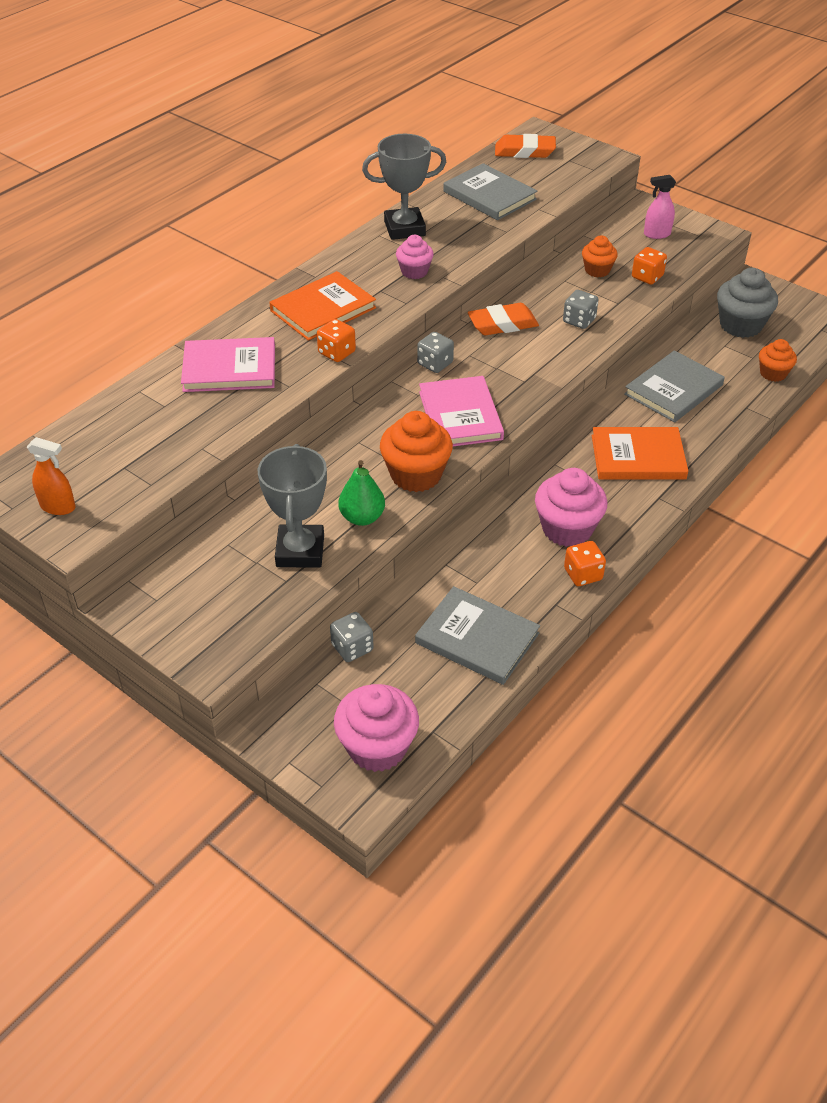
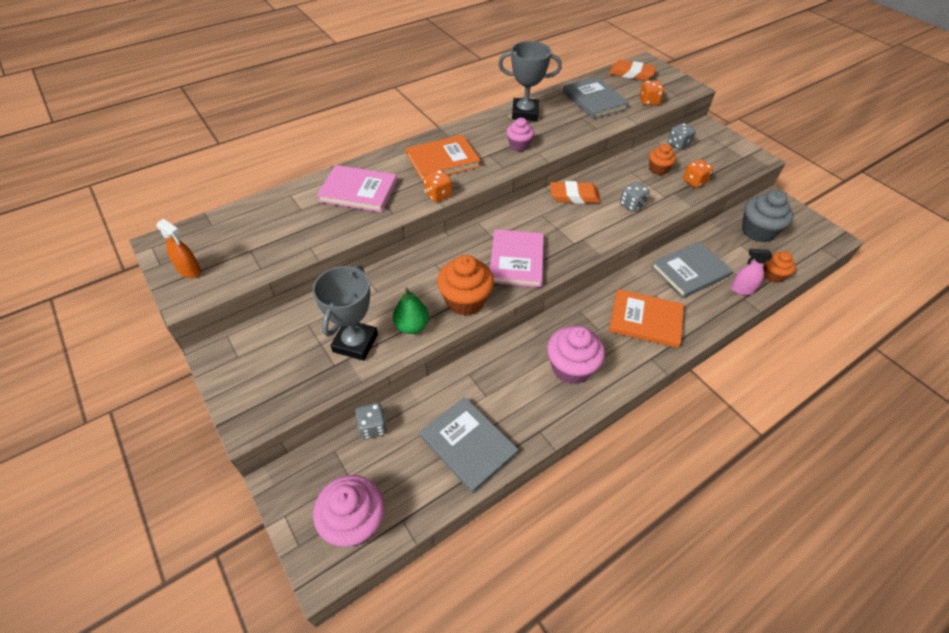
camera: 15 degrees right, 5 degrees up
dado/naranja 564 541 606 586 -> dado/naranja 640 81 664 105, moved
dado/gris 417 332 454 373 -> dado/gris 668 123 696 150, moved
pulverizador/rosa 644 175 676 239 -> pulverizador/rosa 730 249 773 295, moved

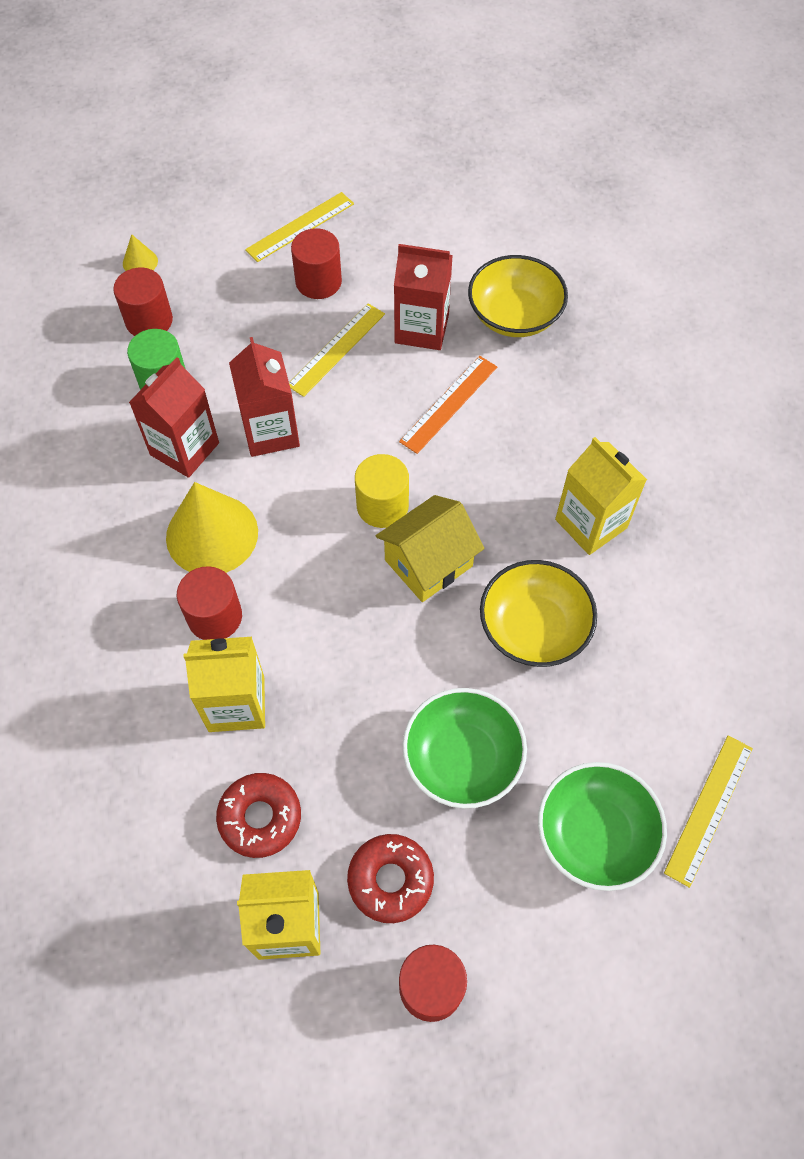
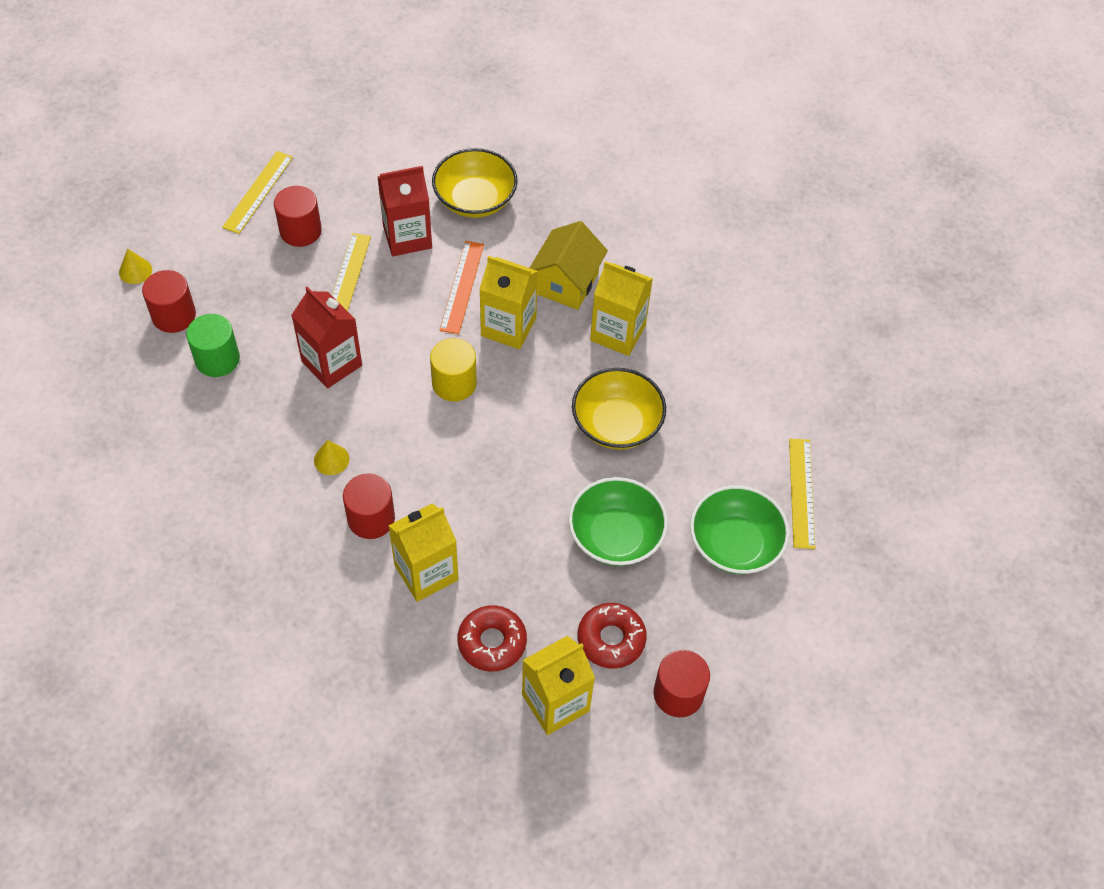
camera: 30 degrees left, 5 degrees down
cono/amarillo 166 482 258 573 -> cono/amarillo 314 440 349 475, x0.44
none -> cartón de leche/amarillo 479 256 538 350
casa/amarillo 376 495 484 602 -> casa/amarillo 530 221 608 310, moved
cartón de leche/rojo 129 357 219 478 -> none

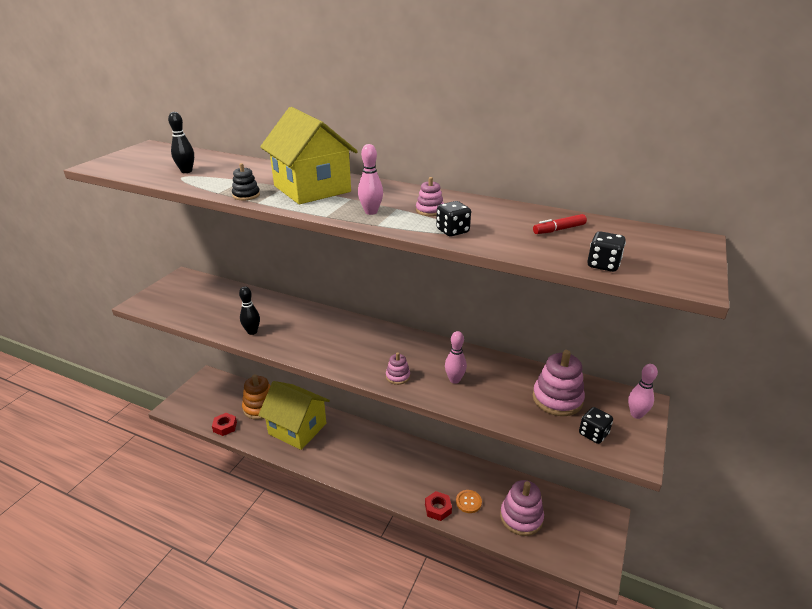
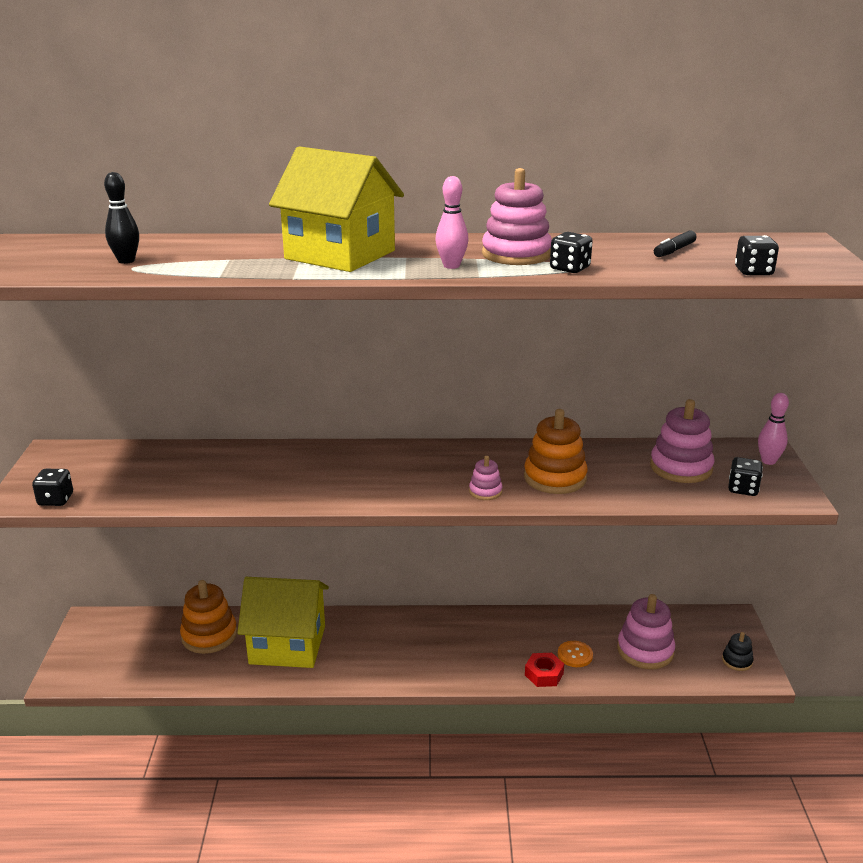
camera: 25 degrees left, 5 degrees down
none -> dado/negro 32 469 73 506
juguete apilable/rosa 416 177 444 216 -> juguete apilable/rosa 482 168 552 265, x1.92
bolo/rosa 445 331 467 384 -> juguete apilable/naranja 524 409 588 494
rotulador/rojo 533 214 587 234 -> rotulador/negro 654 230 697 257
juguete apilable/negro 232 163 260 200 -> juguete apilable/negro 722 632 754 671, moved
tuerca/rojo 212 413 237 436 -> none
bolo/negro 239 286 260 335 -> none

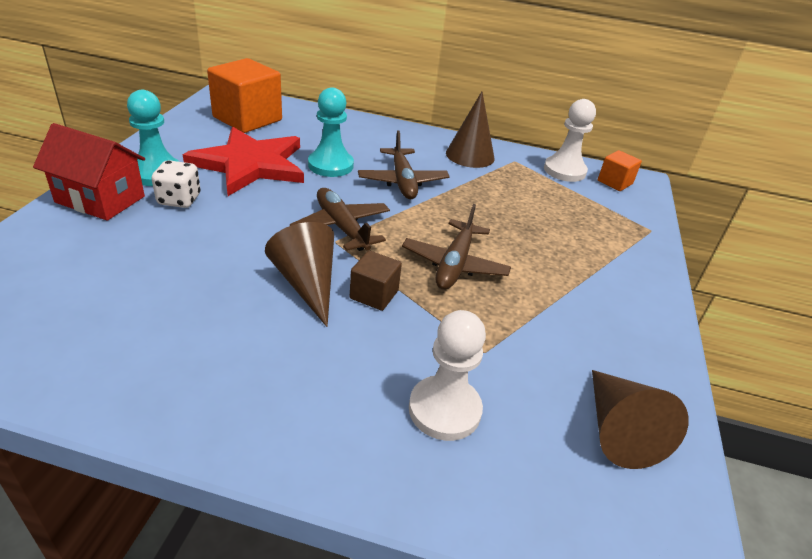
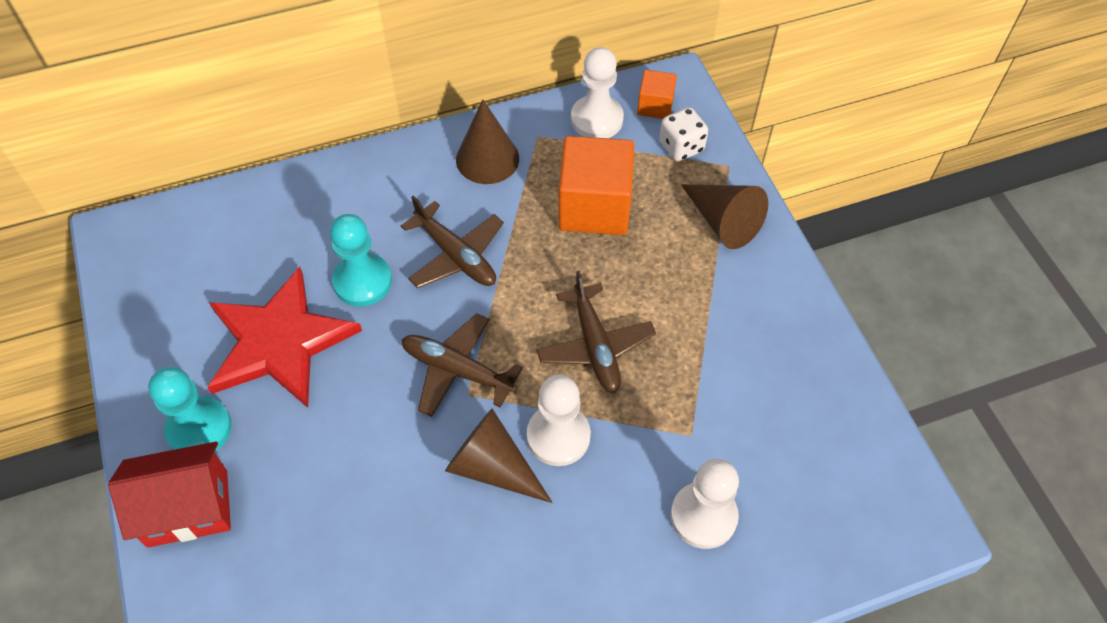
camera: 30 degrees left, 20 degrees up
cubo/marrón 350 250 402 311 -> peón/blanco 527 375 591 466
cubo/naranja 207 58 282 133 -> cubo/naranja 558 136 634 235, moved
dado/blanco 152 160 201 208 -> dado/blanco 659 107 708 161, moved
cono/marrón 592 370 689 469 -> cono/marrón 681 184 768 249, moved

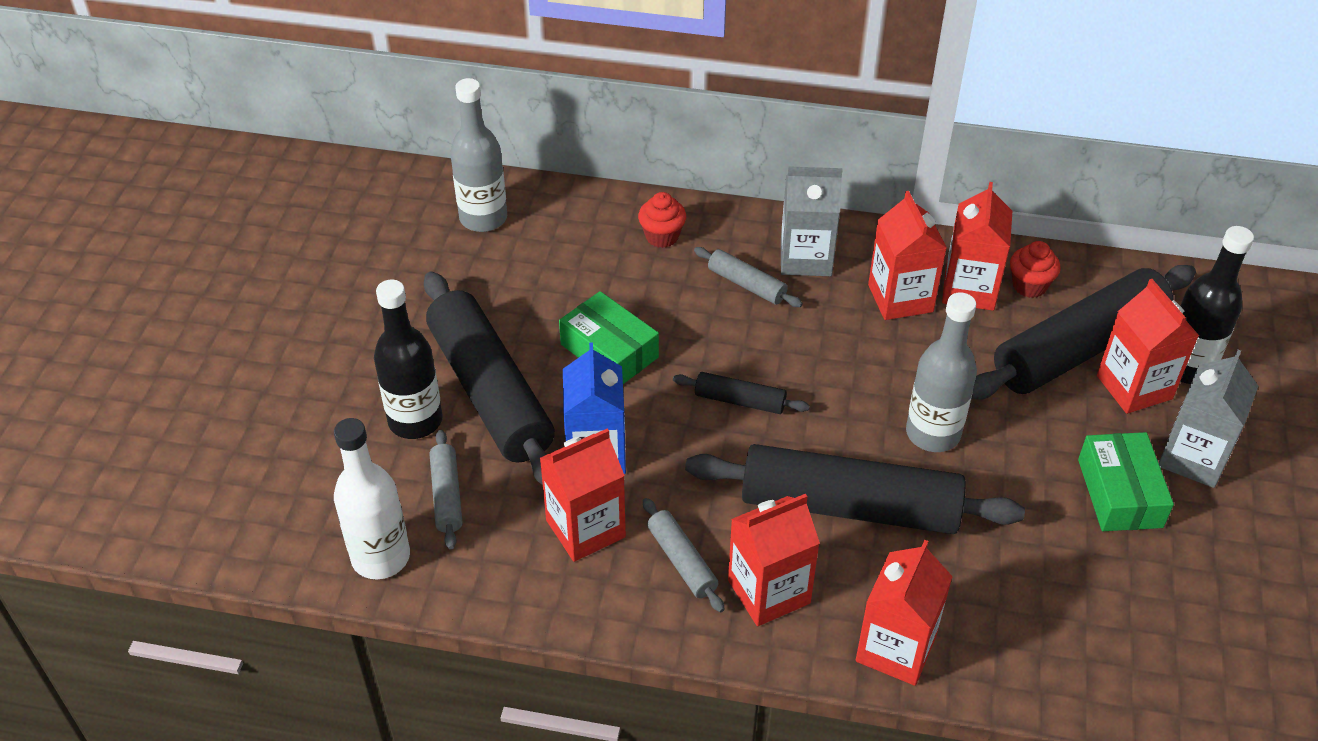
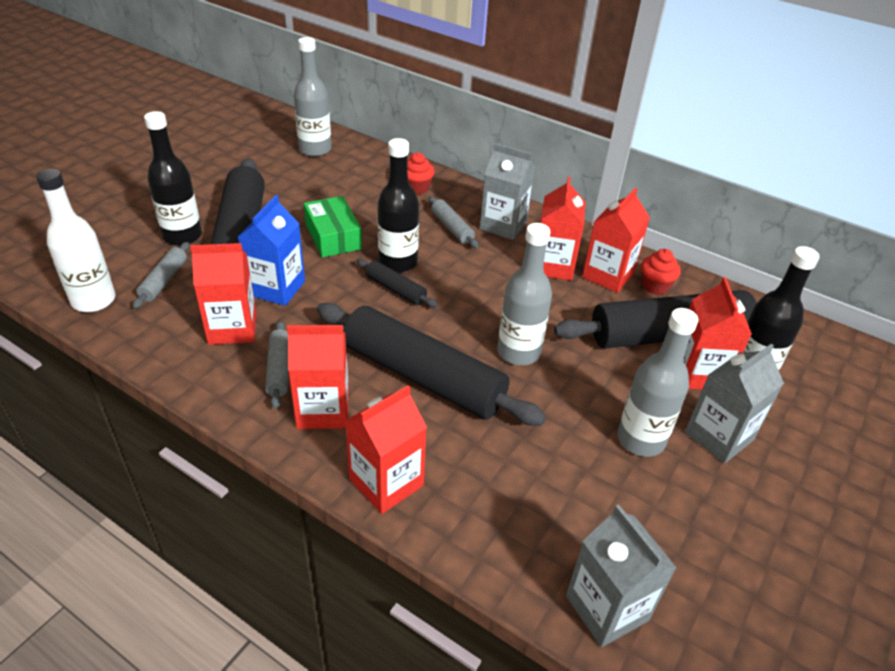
camera: 20 degrees right, 5 degrees down
none -> botella/negro 378 138 419 273
none -> cartón de leche/gris 566 504 677 647
caja/verde 1078 432 1174 531 -> botella/gris 617 308 698 457

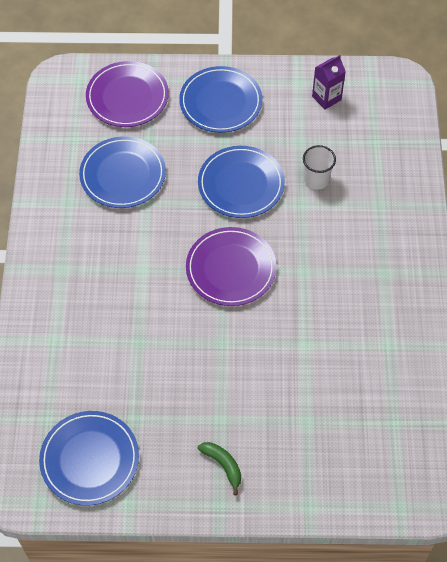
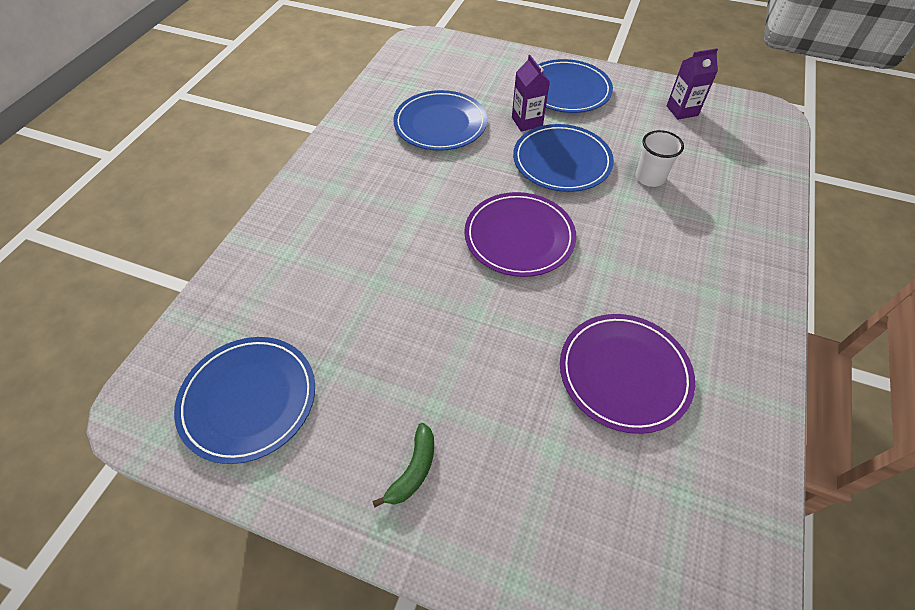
camera: 20 degrees right, 5 degrees down
plátano/verde 198 442 241 495 -> plátano/verde 372 423 434 508, 45 degrees clockwise
none -> cartón de leche/morado 512 55 550 132
plato/morado 86 61 169 127 -> plato/morado 560 314 695 434, moved

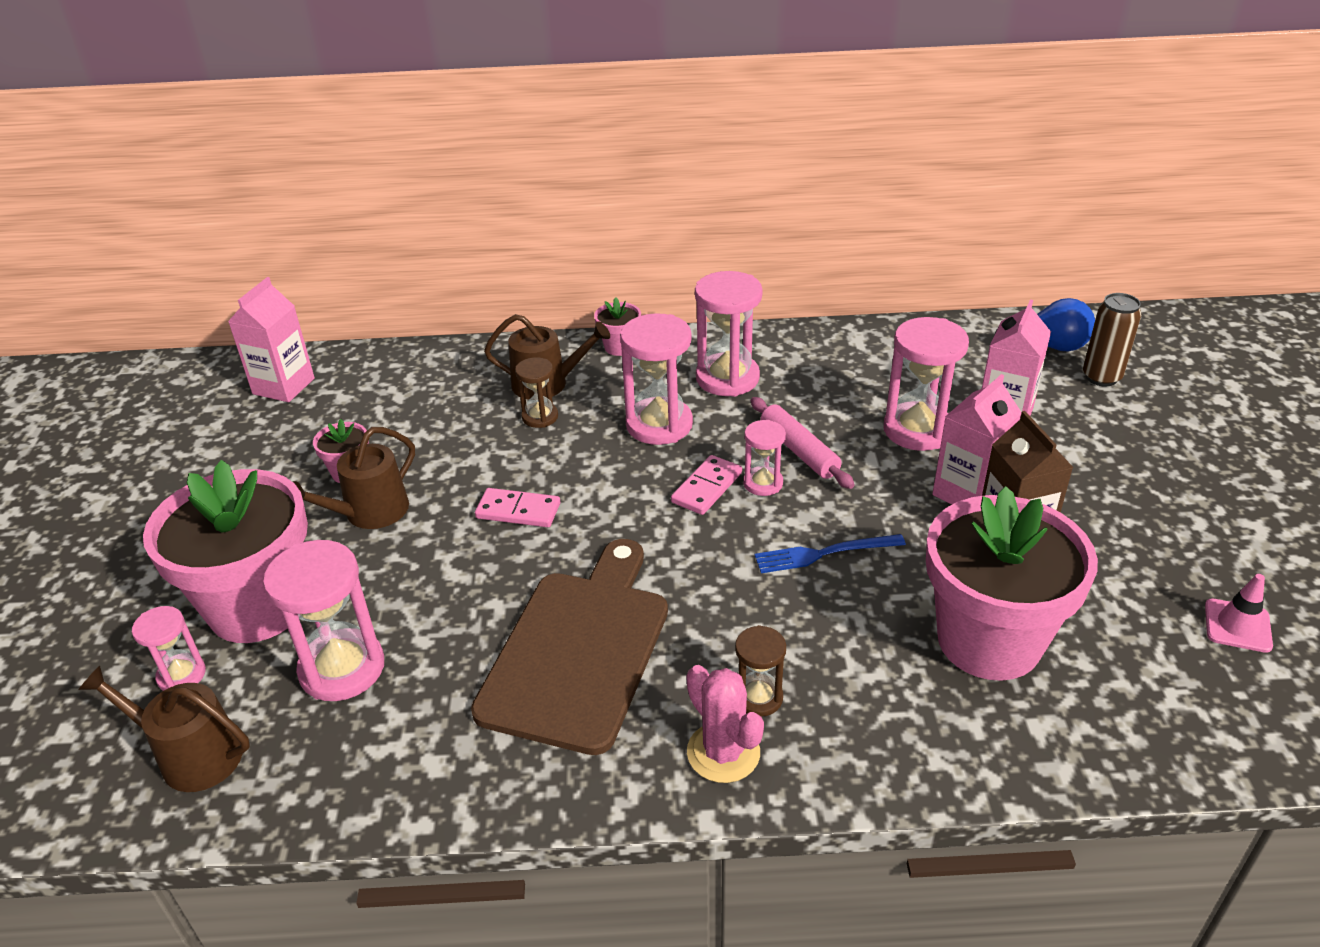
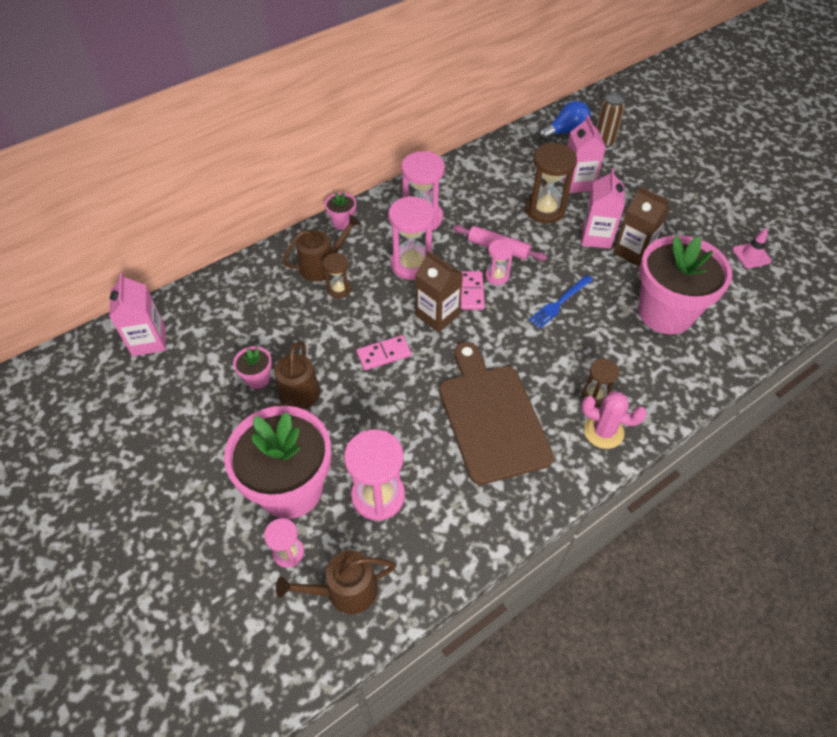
camera: 35 degrees left, 15 degrees up
none -> cartón de leche/marrón 415 250 463 333
reloj de arena/rosa 884 317 969 451 -> reloj de arena/marrón 525 143 577 224

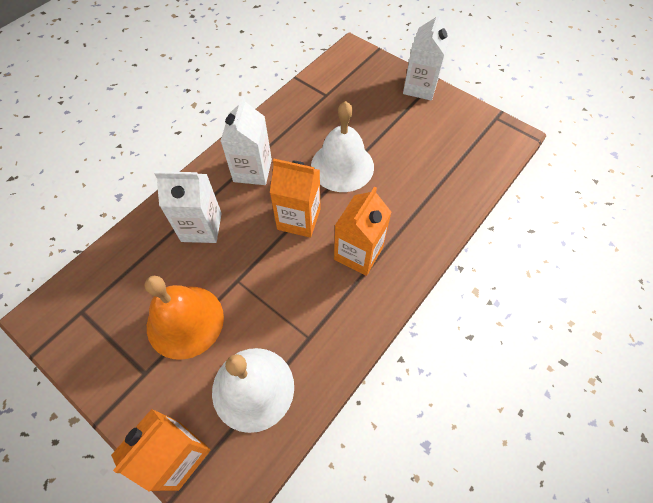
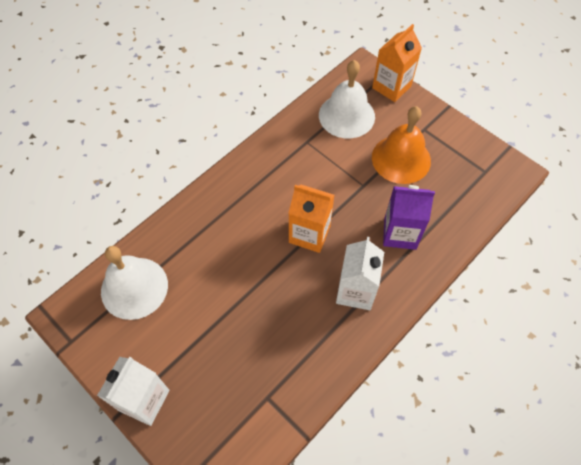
camera: 175 degrees left, 0 degrees up
campana/blanco 311 101 374 192 -> campana/blanco 101 246 168 320, moved
cartón de leche/blanco 154 171 222 243 -> cartón de leche/morado 383 185 435 250
cartón de leche/naranja 334 187 391 276 -> none

